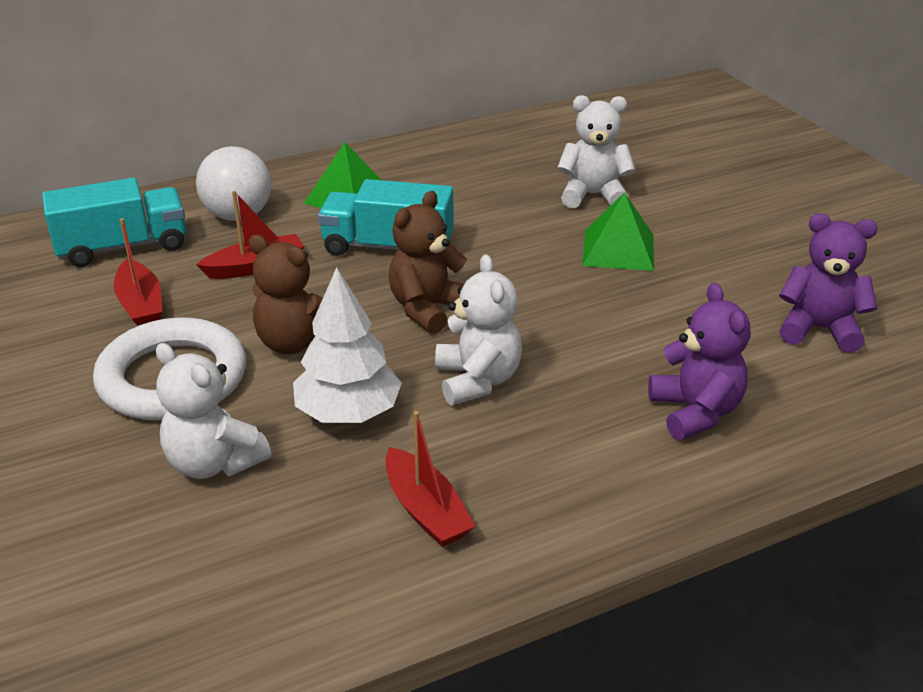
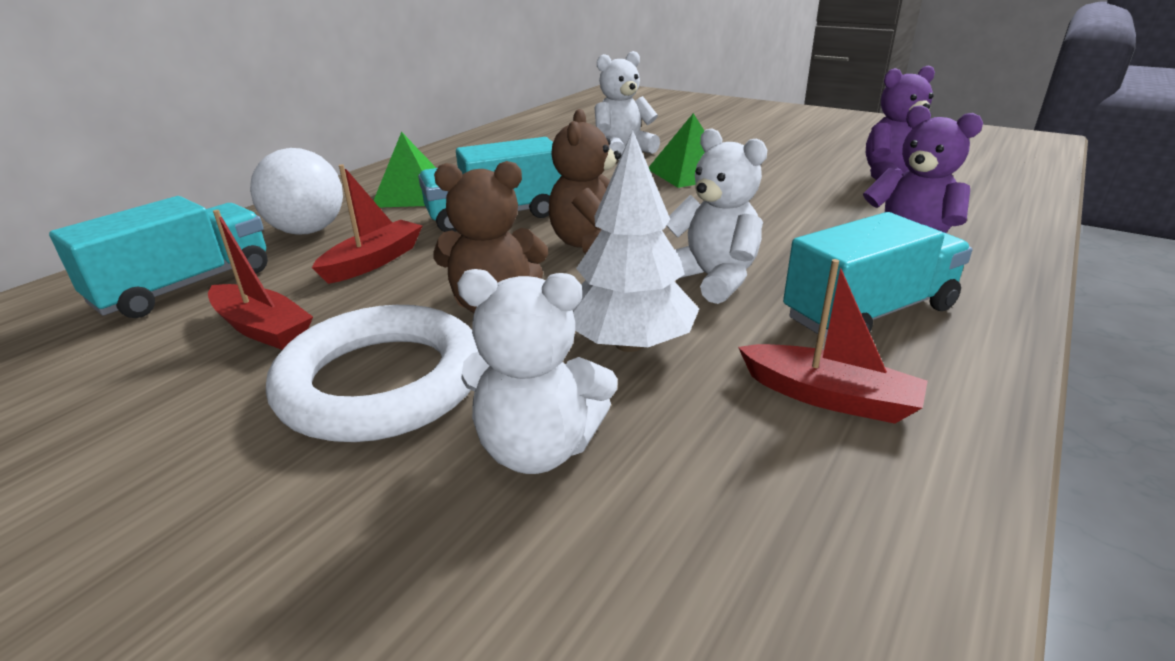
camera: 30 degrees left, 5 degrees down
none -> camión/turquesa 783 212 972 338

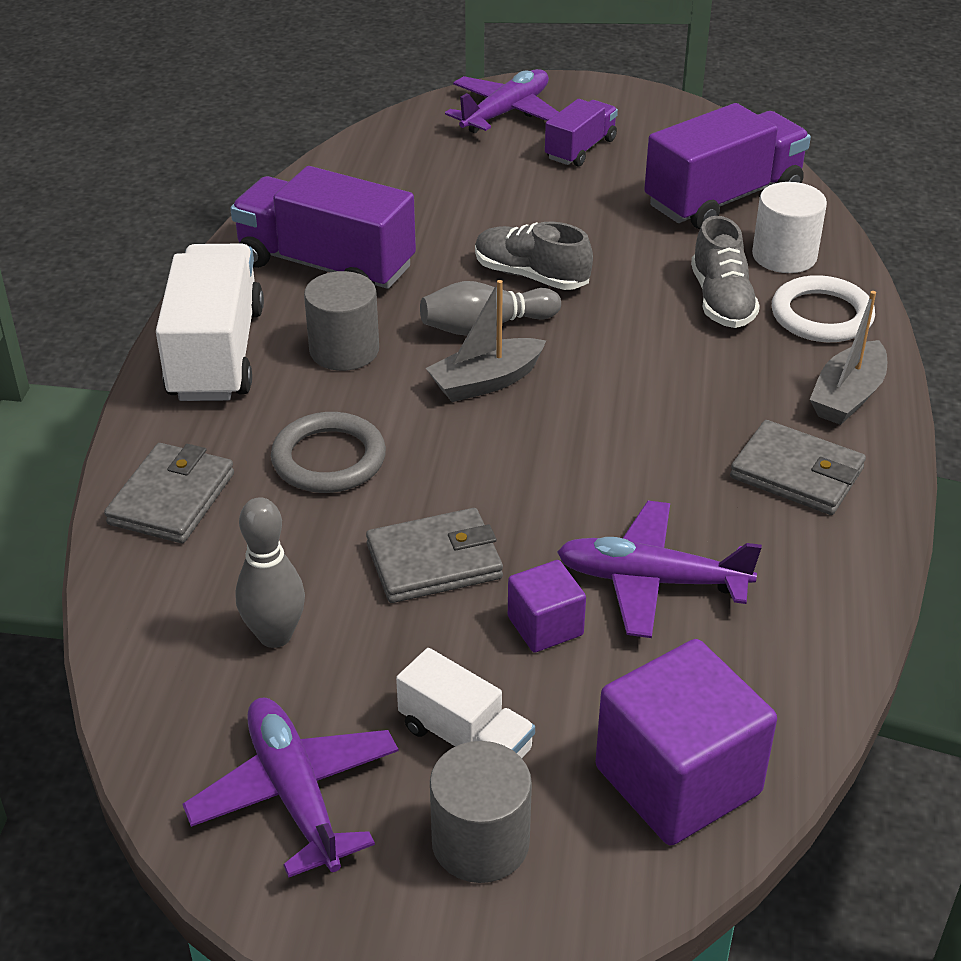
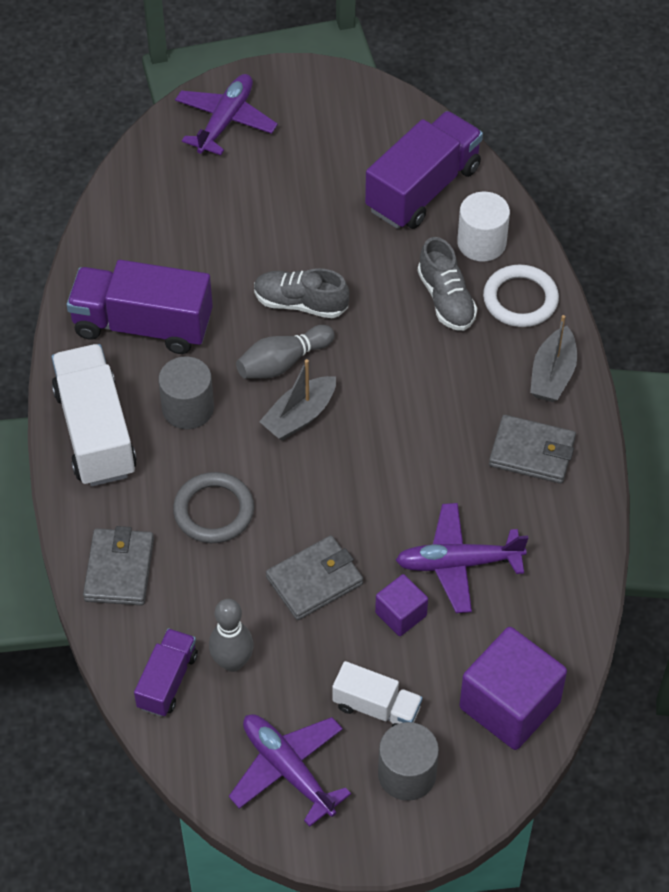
camera: 15 degrees left, 15 degrees up
camión/morado 545 99 618 167 -> camión/morado 134 628 198 717, moved

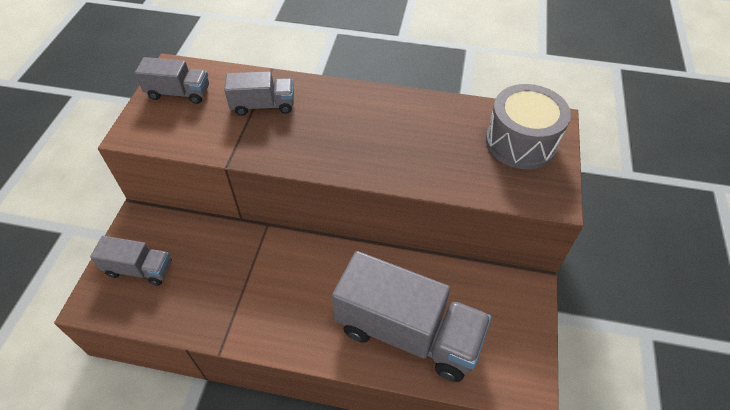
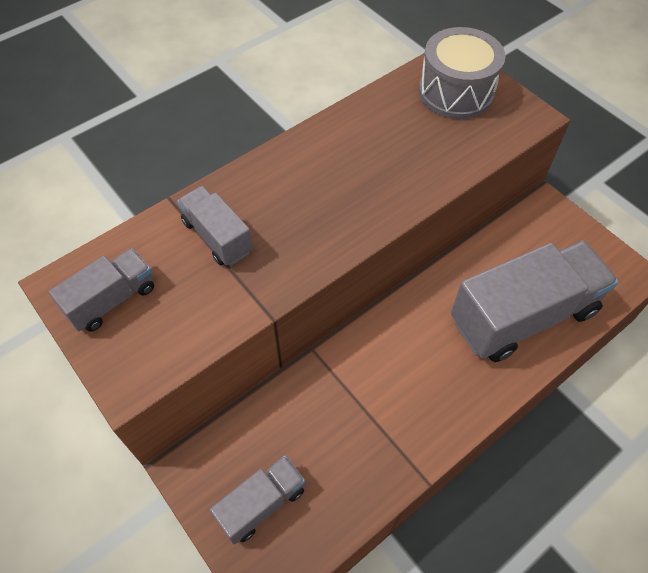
camera: 50 degrees left, 5 degrees up
camión/gris 224 71 294 116 -> camión/gris 177 186 253 266, 75 degrees counterclockwise

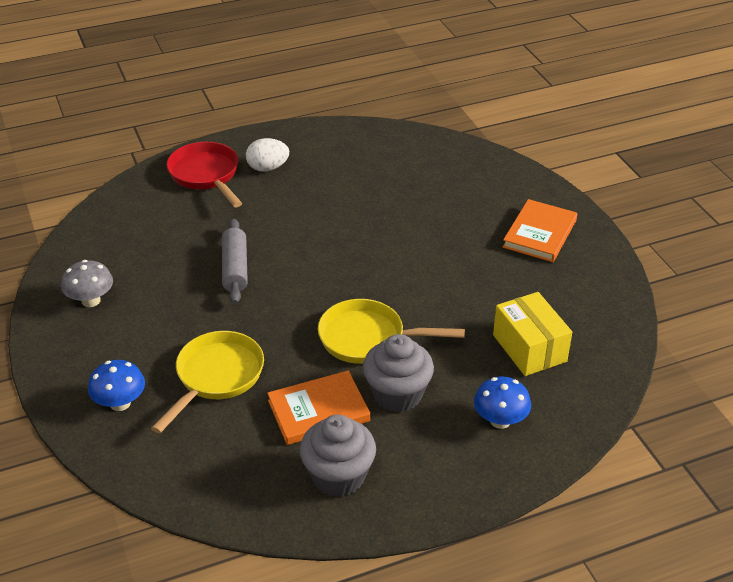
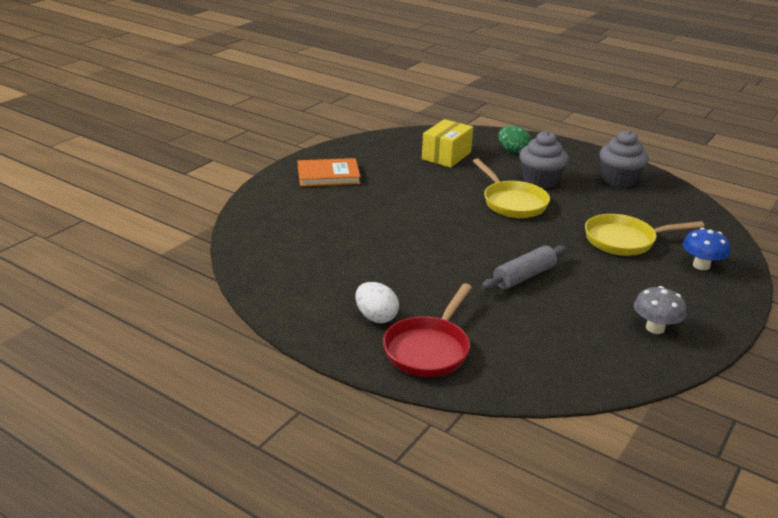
camera: 125 degrees left, 10 degrees down
seta/azul 474 376 531 429 -> huevo/verde 498 126 531 154
libro/naranja 267 371 370 445 -> none

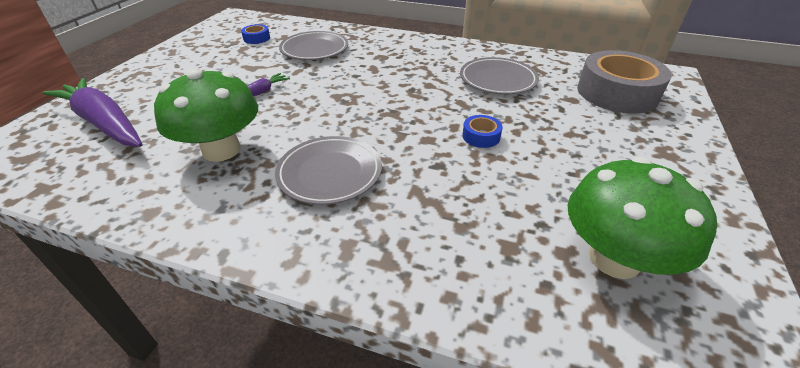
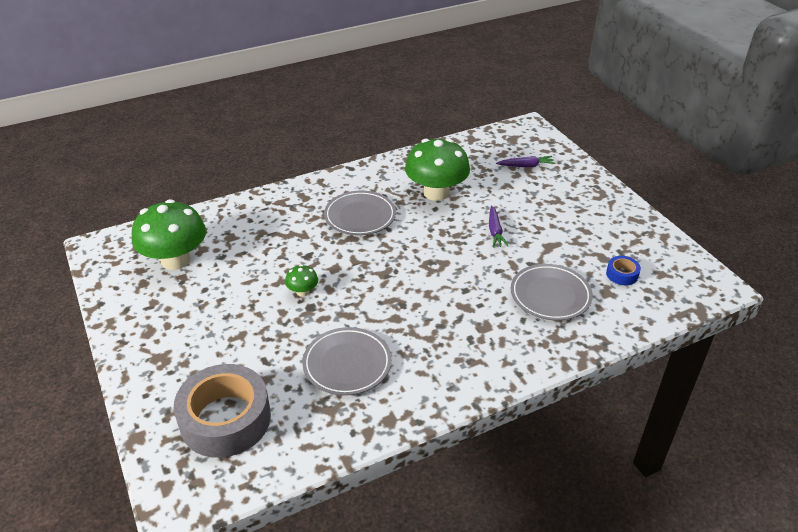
camera: 135 degrees right, 0 degrees up
cinta adhesiva/azul 463 115 503 148 -> seta/verde 285 264 318 297
zanahoria/morado 43 78 142 147 -> zanahoria/morado 496 156 555 167, x0.47

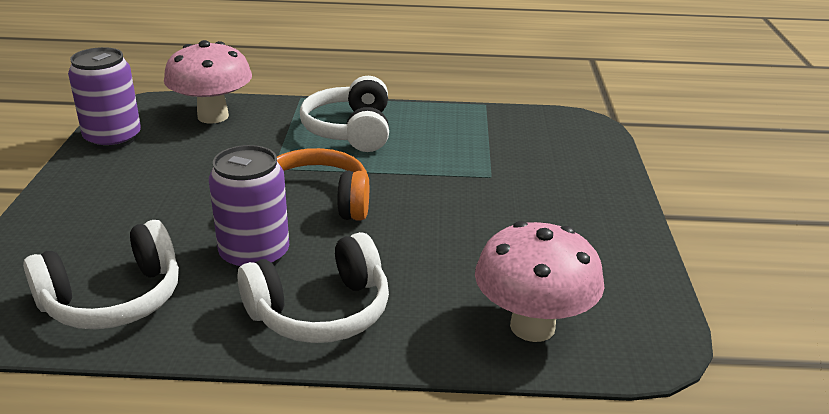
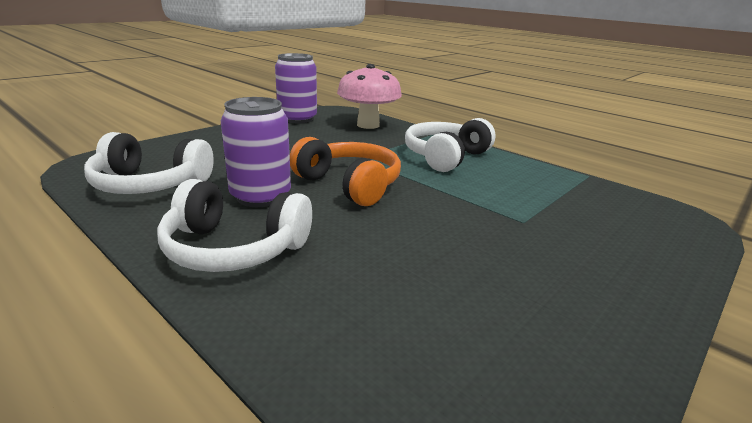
camera: 40 degrees right, 5 degrees down
seta/rosa 475 221 604 342 -> none

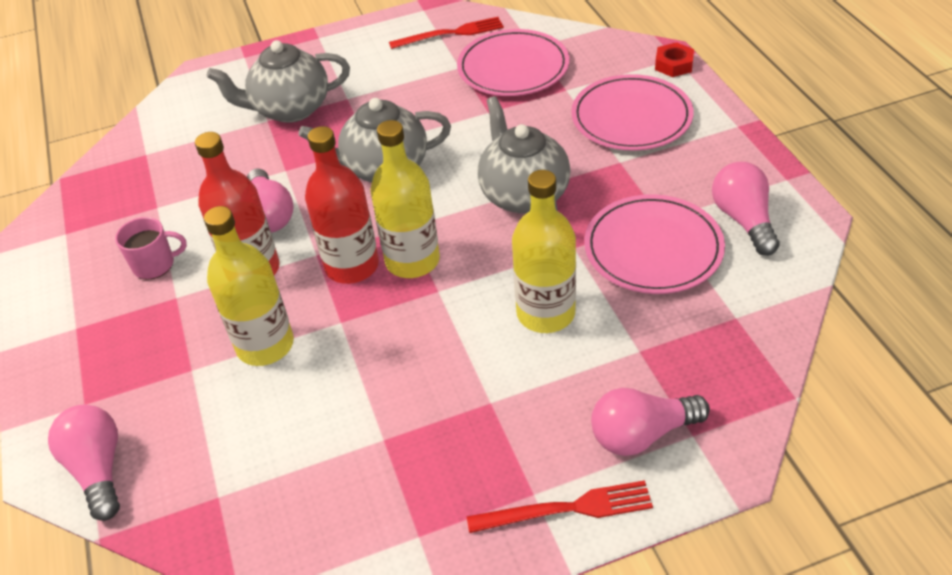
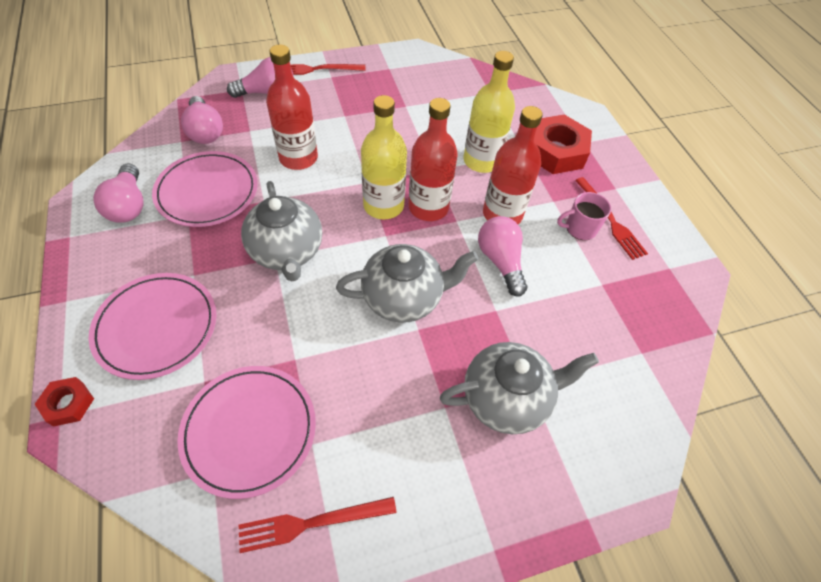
camera: 175 degrees right, 10 degrees up
bombilla/rosa 48 405 120 521 -> bombilla/rosa 181 96 223 144, moved
botella/amarillo 512 170 576 333 -> botella/rojo 266 44 318 170
none -> tuerca/rojo 534 114 592 174
none -> tenedor/rojo 575 177 648 260

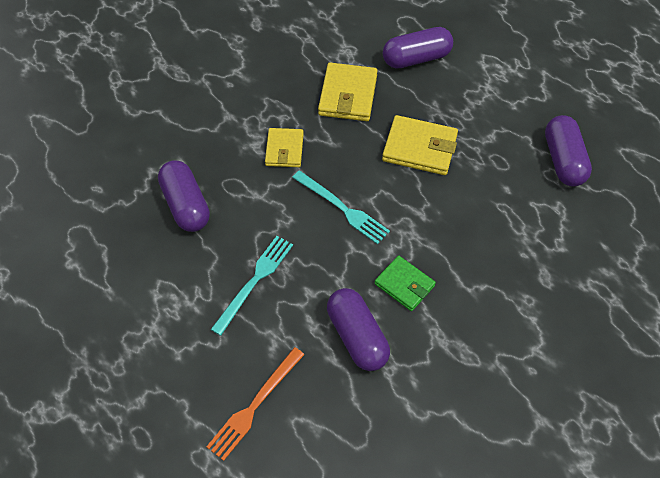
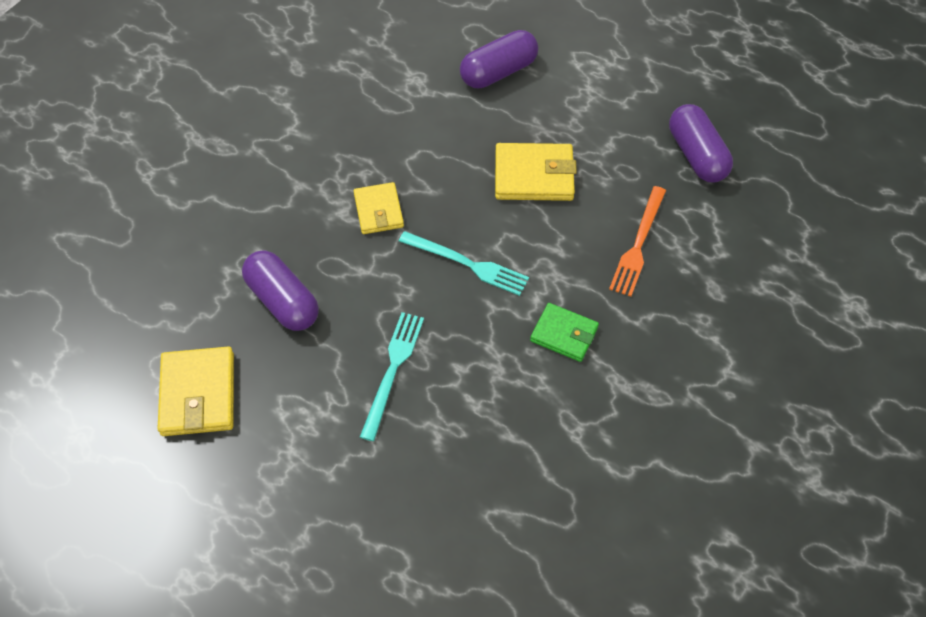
camera: 15 degrees left, 0 degrees up
cartera/amarillo 318 63 378 121 -> cartera/amarillo 158 346 234 436, moved
tenedor/naranja 206 347 305 461 -> tenedor/naranja 609 186 666 297, moved
cápsula/morado 327 288 390 371 -> none

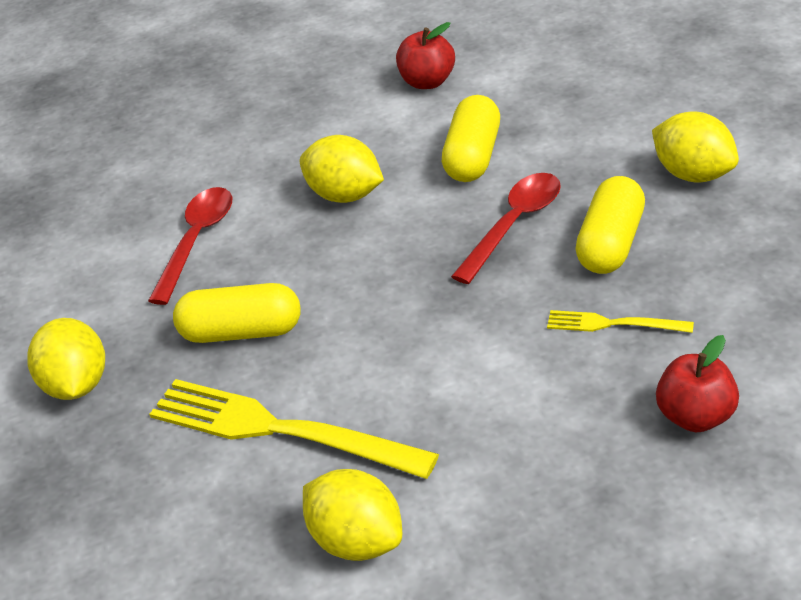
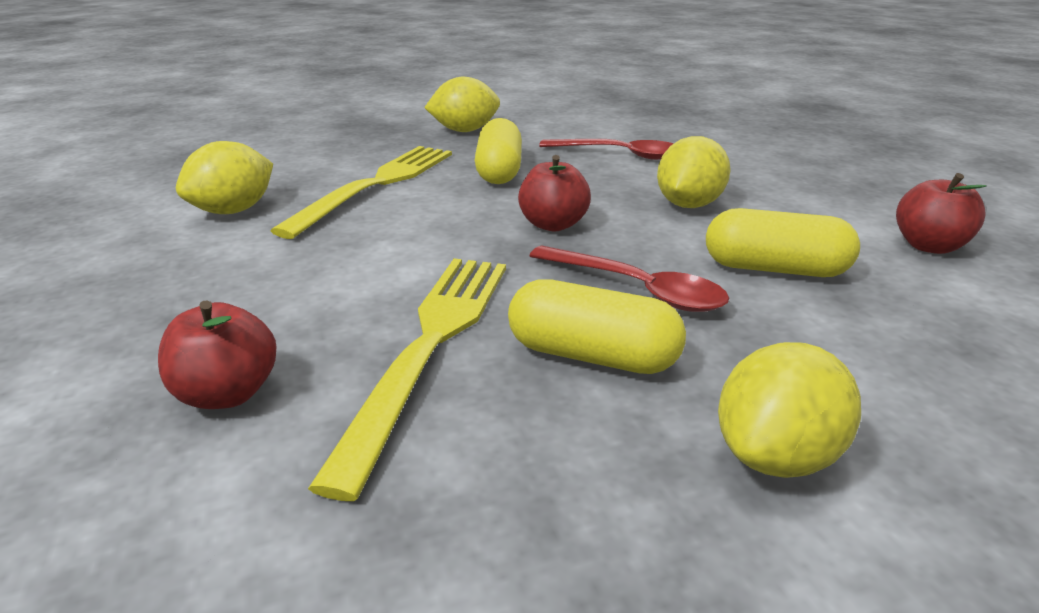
camera: 85 degrees right, 10 degrees down
tenedor/amarillo 547 310 694 333 -> tenedor/amarillo 308 258 506 501, x2.05
none -> manzana/rojo 518 155 591 231

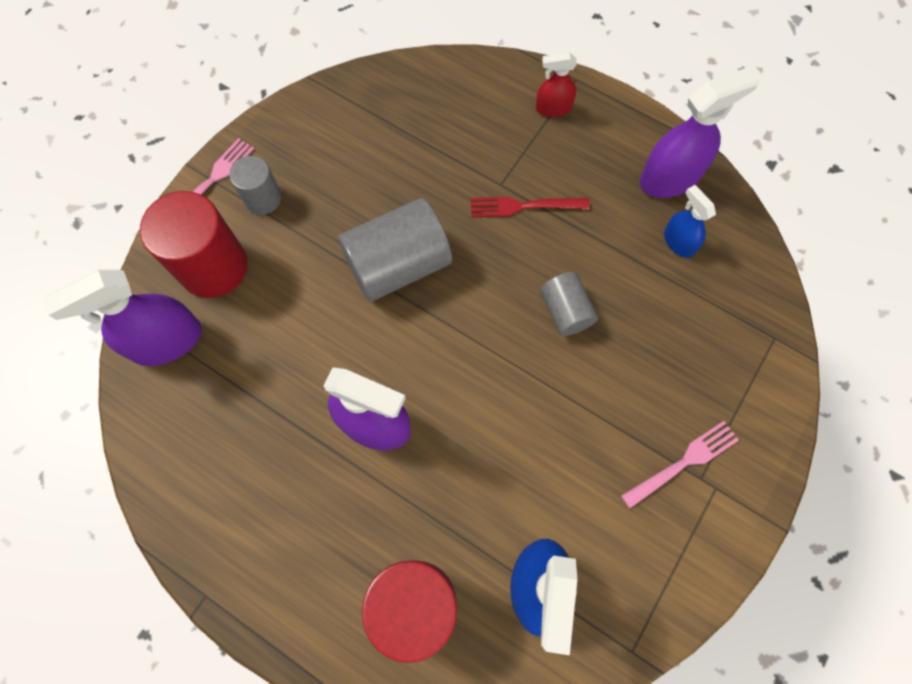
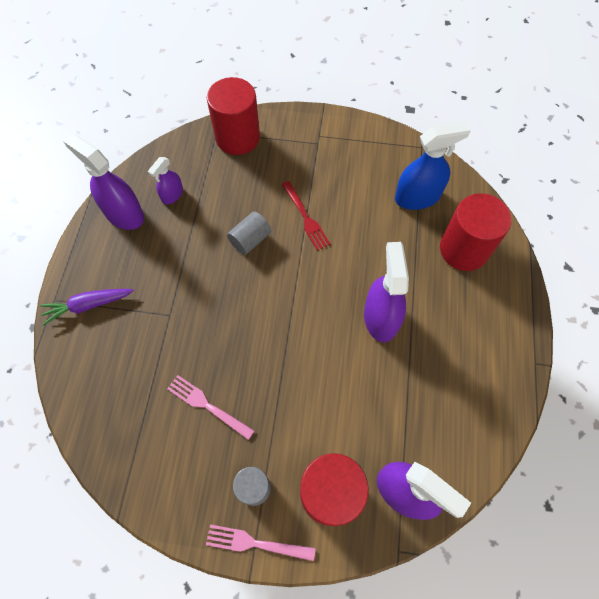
camera: 115 degrees left, 5 degrees down
pulverizador/rojo 536 52 577 117 -> zanahoria/morado 40 289 134 326
pulverizador/azul 664 185 716 258 -> pulverizador/morado 148 157 183 205
tenedor/rosa 621 421 739 509 -> tenedor/rosa 167 375 254 440, moved
none -> cilindro/rojo 207 77 260 155
tenedor/rojo 470 197 590 217 -> tenedor/rojo 282 181 330 250, moved
cilindro/gris 338 198 452 302 -> none

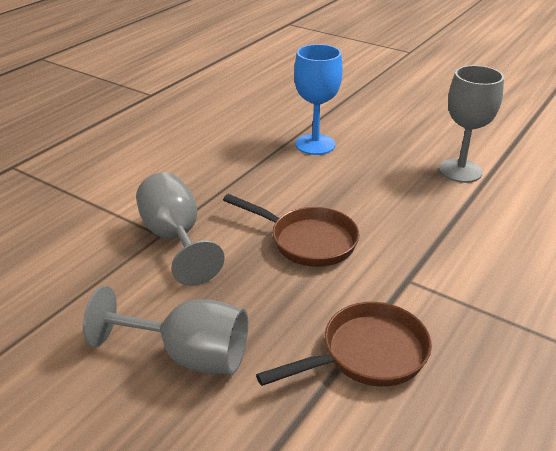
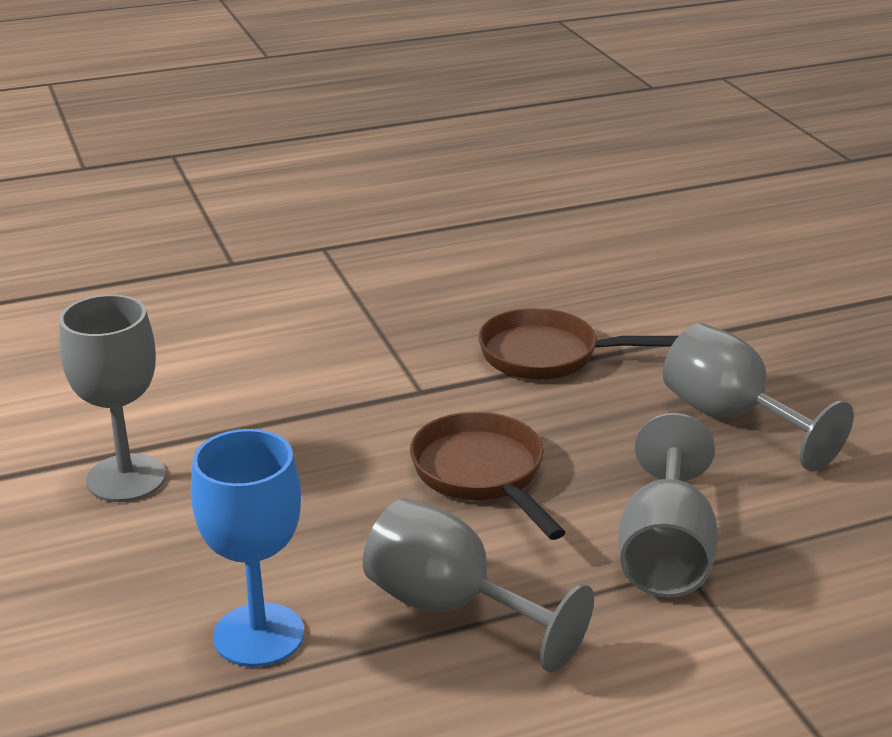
camera: 145 degrees left, 5 degrees down
none -> copa/gris 363 498 594 672

